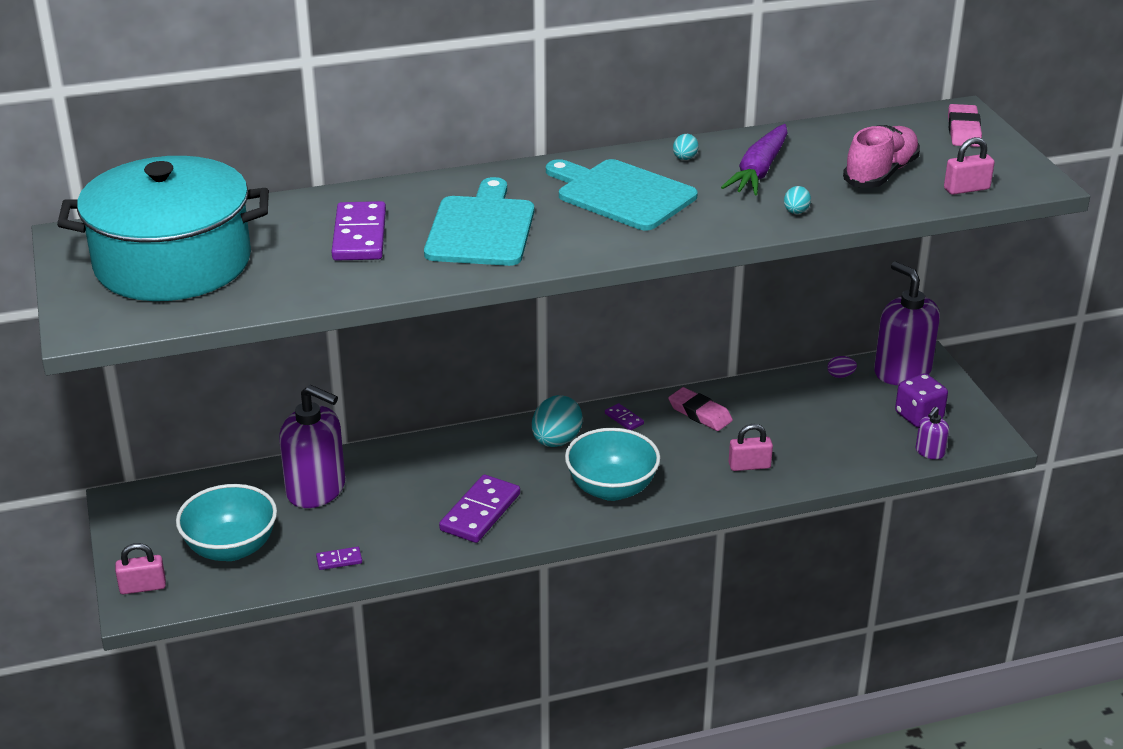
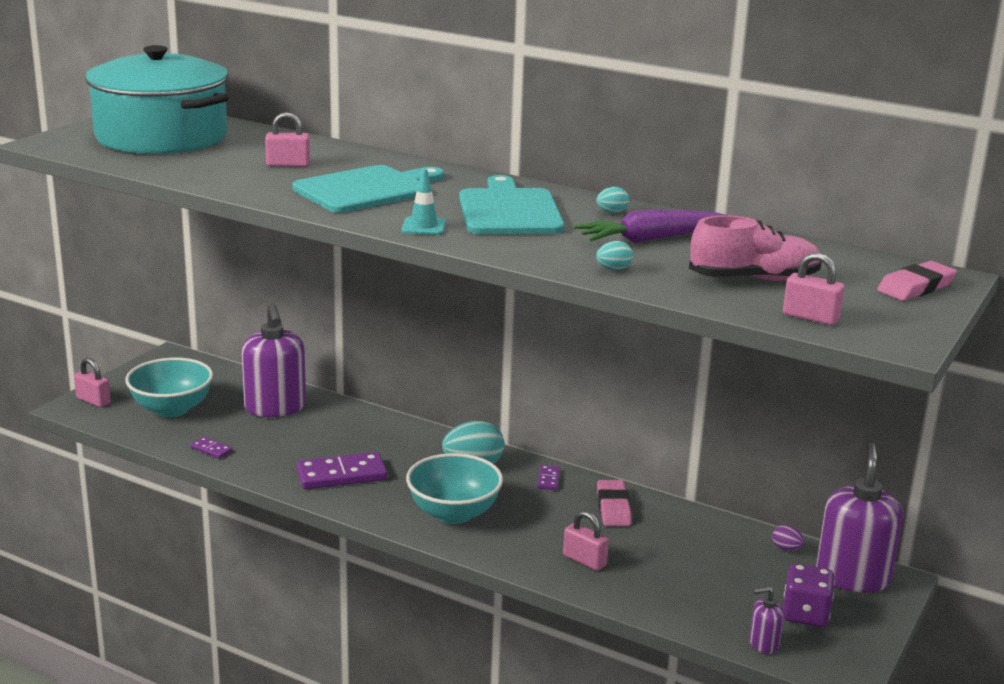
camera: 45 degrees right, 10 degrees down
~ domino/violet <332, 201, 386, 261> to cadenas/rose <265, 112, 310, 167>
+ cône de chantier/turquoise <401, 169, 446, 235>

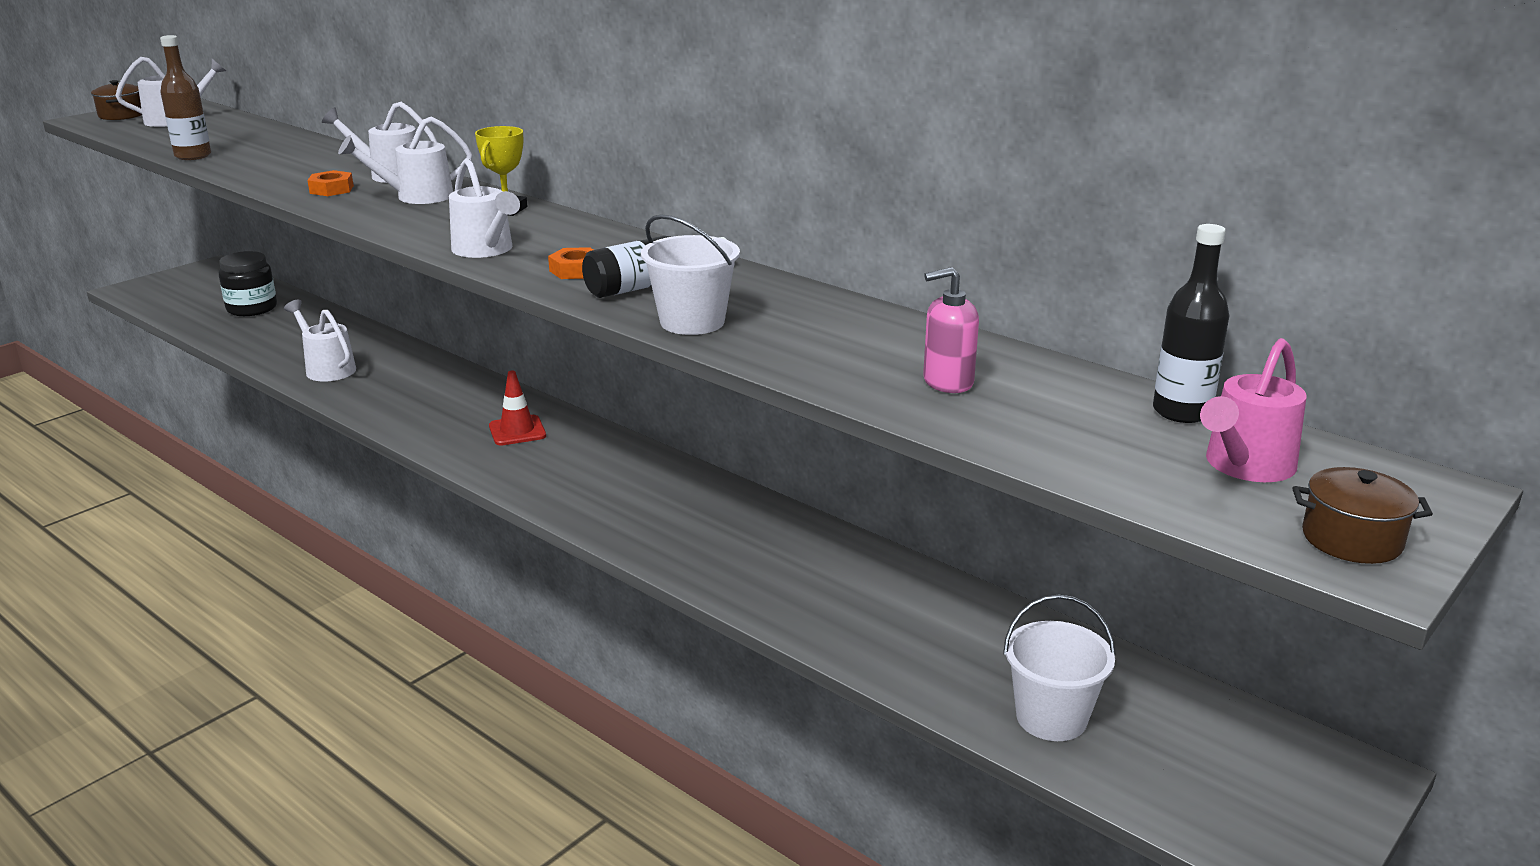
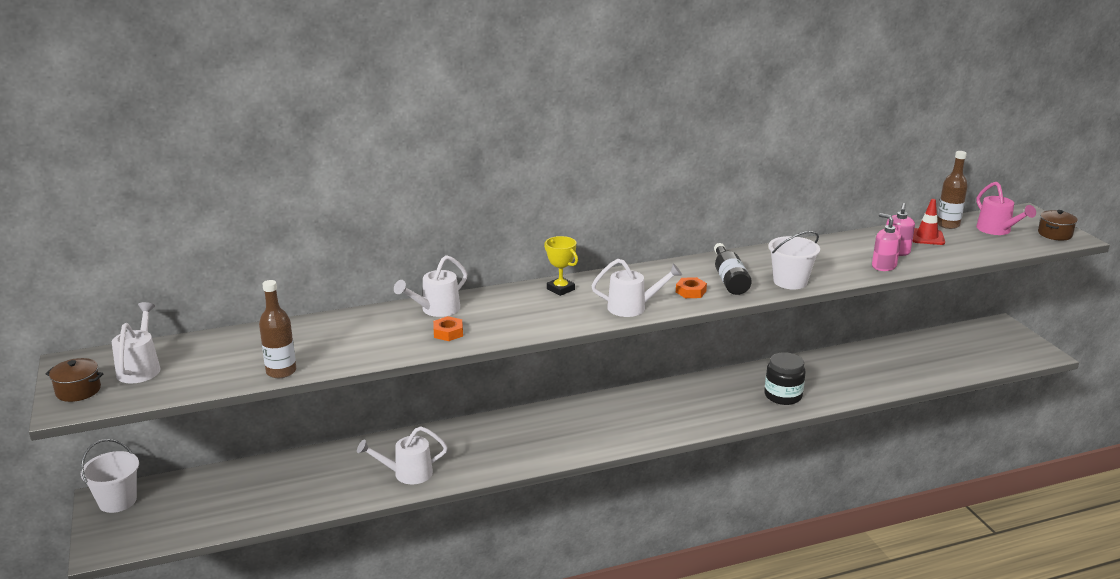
camera: 60 degrees left, 0 degrees up
~ bocal/noir <219, 251, 277, 316> to <764, 352, 805, 405>
- arrosoir/blanc <338, 117, 472, 204>
~ cône de chantier/rouge <489, 371, 546, 446> to <912, 199, 945, 245>
~ seau/blanc <1003, 594, 1116, 741> to <81, 439, 139, 513>
~ bouteille/noir <1153, 224, 1229, 423> to bouteille/marron <937, 151, 968, 229>
+ distributeur de savon/rose <872, 213, 901, 271>

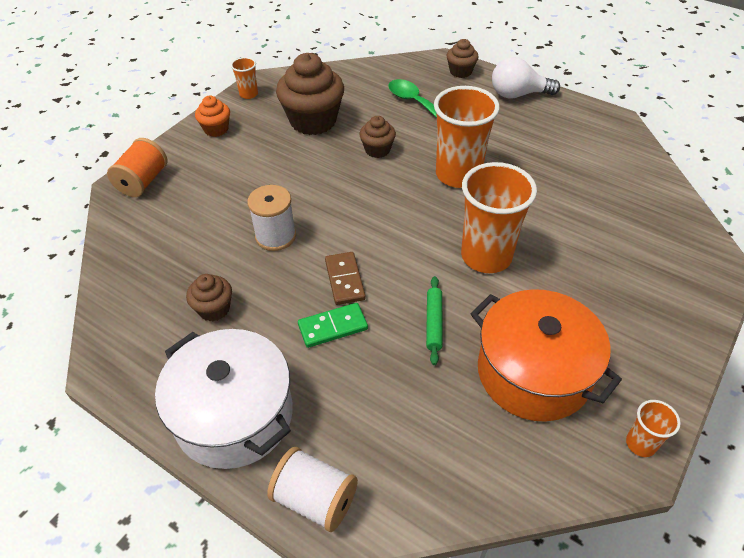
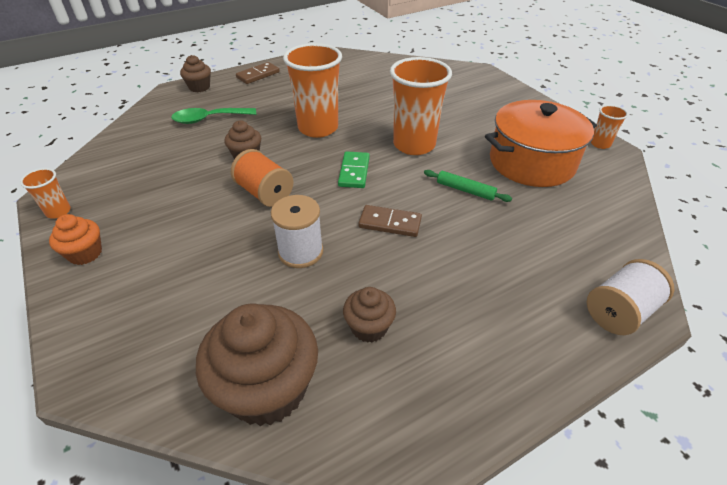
camera: 65 degrees left, 5 degrees down
~ bobine/orange <107, 138, 167, 197> to <231, 149, 293, 207>
- marmite/blanc <155, 329, 293, 469>
~ muffin/marron <276, 53, 344, 135> to <196, 304, 318, 426>
~ domino/vert <298, 303, 368, 348> to <338, 151, 370, 188>
~ ampoule/blanc <492, 57, 560, 98> to domino/marron <236, 62, 280, 84>

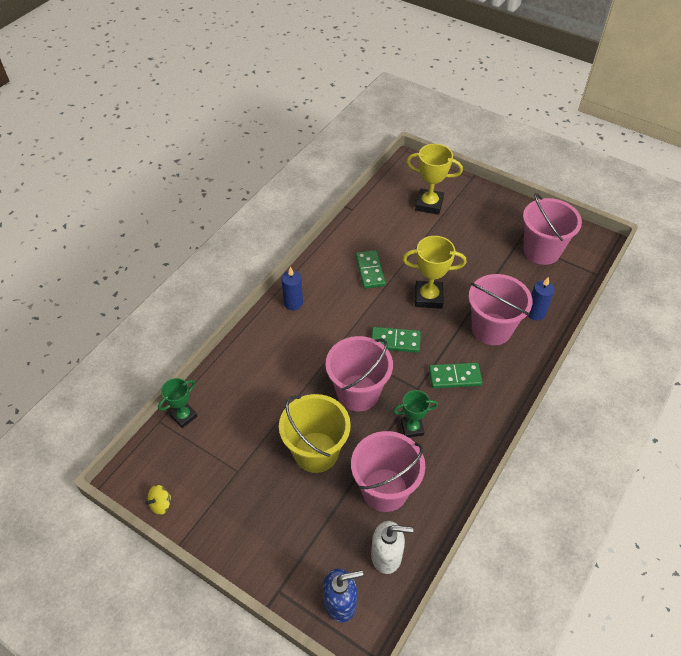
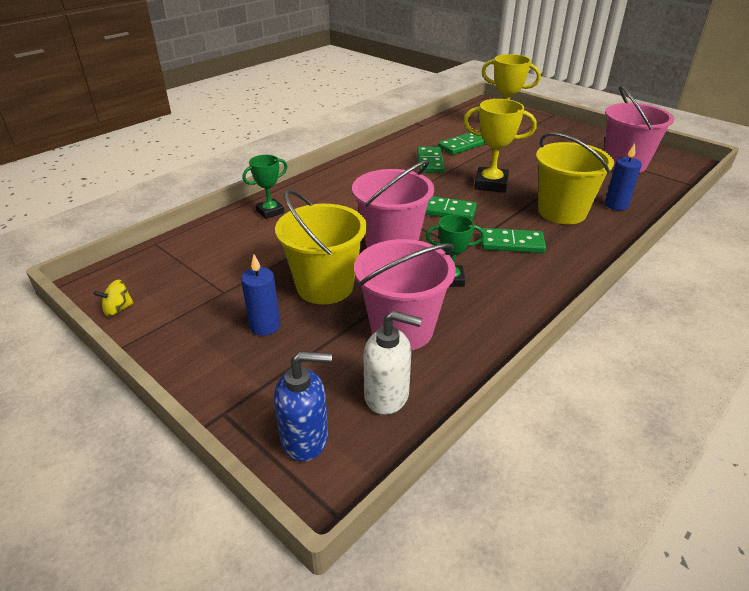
camera: 10 degrees right, 15 degrees down
~ trophée/vert <158, 378, 197, 428> to <242, 155, 288, 219>
~ bougie/bleu <281, 267, 303, 311> to <241, 254, 280, 336>
~ seau/rose <469, 274, 532, 345> to seau/jaune <536, 132, 614, 224>
+ domino/vert <438, 133, 486, 155>

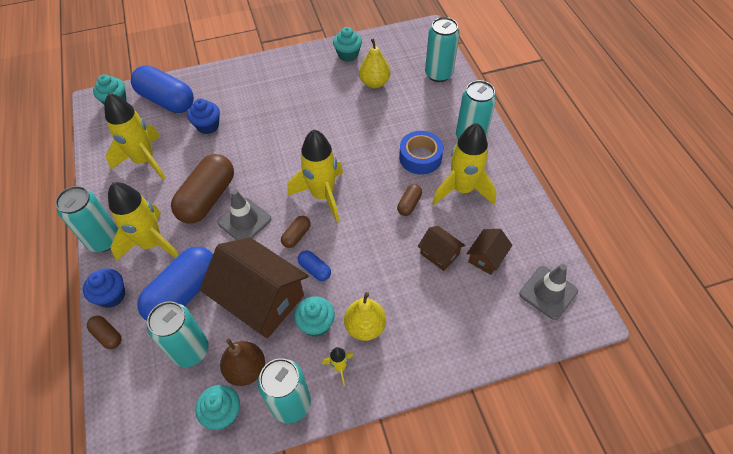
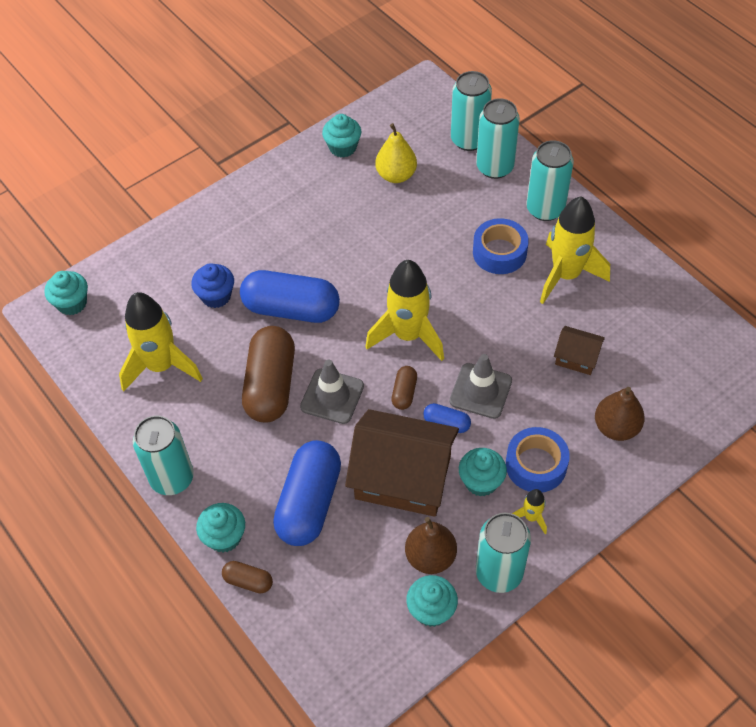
camera: 20 degrees left, 0 degrees up
~ muffin/bleu <83, 268, 125, 308> to muffin/turquoise <196, 503, 245, 552>
- fusée/jaune <108, 182, 179, 261>
~ gélule/bleu <131, 65, 194, 113> to <240, 270, 340, 323>
~ canette/turquoise <147, 301, 209, 367> to <476, 98, 520, 179>
~ poire/jaune <344, 292, 386, 341> to ruban adhésif/bleu <506, 427, 570, 492>
- gélule/marron <397, 184, 422, 216>
- maison/marron <467, 229, 512, 275>
~ cône de chantier/gris <519, 264, 578, 320> to <450, 354, 512, 419>
+ poire/marron <595, 387, 645, 441>

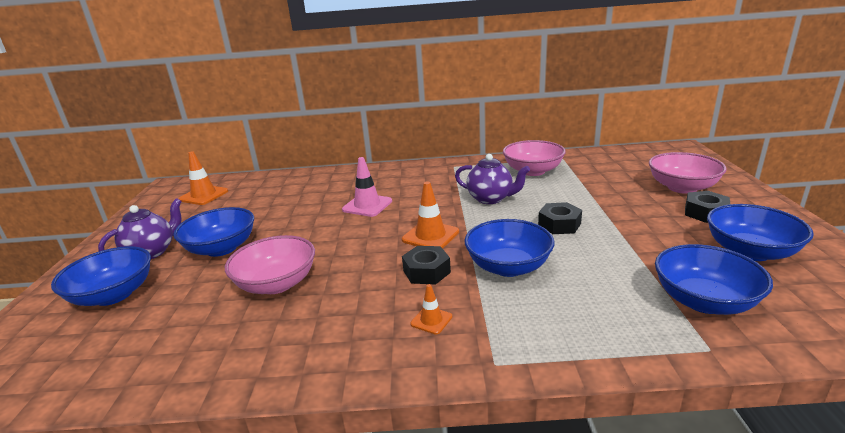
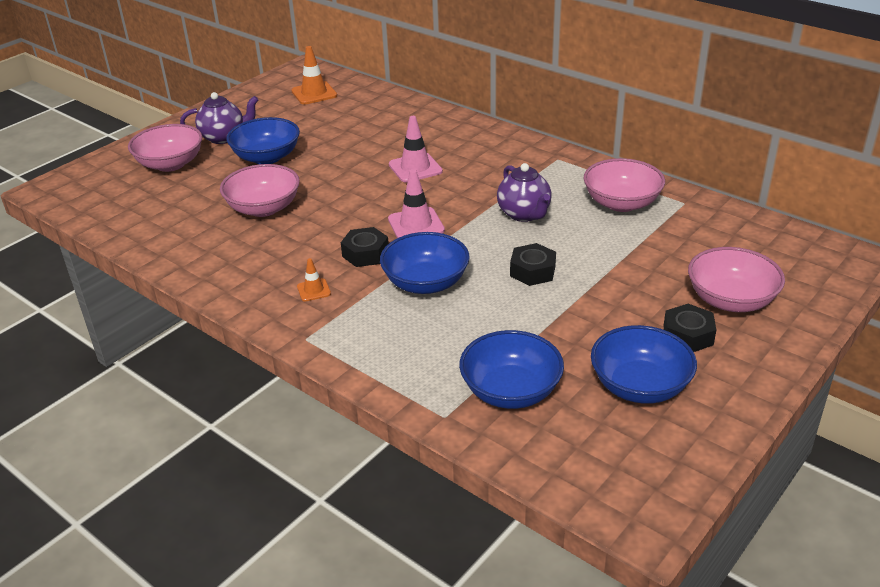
camera: 40 degrees right, 10 degrees up
~ bol/bleu <51, 246, 151, 306> to bol/rose <128, 124, 203, 172>
~ cône de chantier/orange <402, 181, 459, 249> to cône de chantier/rose <388, 169, 445, 238>

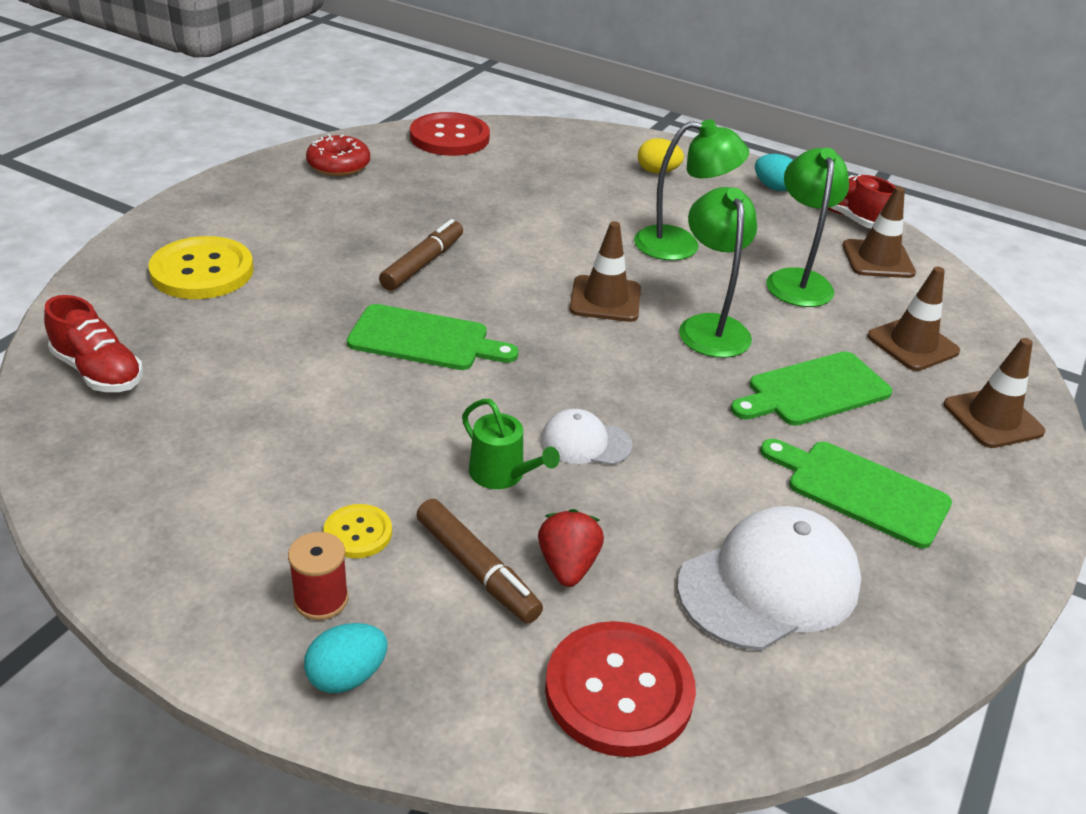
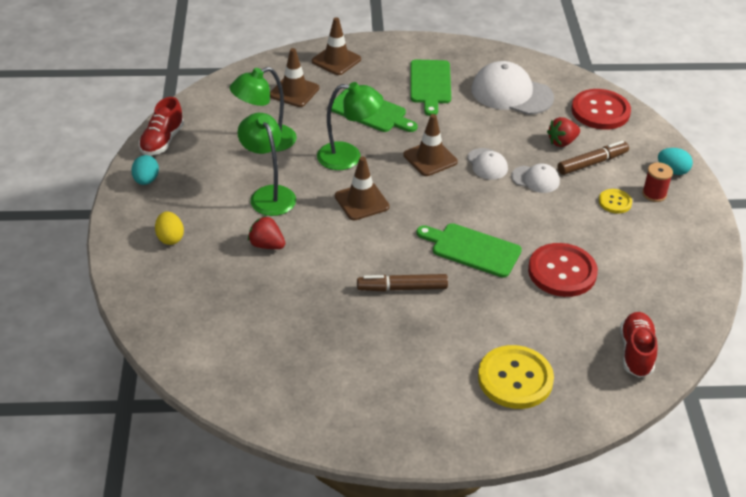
camera: 120 degrees left, 5 degrees up
- beignet/rouge <306, 134, 370, 176>
~ planche à découper/vert <347, 304, 518, 370> = <416, 223, 522, 278> 45 degrees counterclockwise
~ bouton/rouge <410, 112, 490, 156> to <528, 243, 598, 297>
~ feutre/marron <417, 499, 543, 623> = <557, 141, 629, 175> 45 degrees clockwise
~ arrosoir/vert <462, 399, 560, 489> to casquette/blanc <511, 164, 560, 193>
~ lampe/vert <679, 187, 757, 358> = <317, 82, 383, 170> 135 degrees counterclockwise
~ cône de chantier/marron <842, 187, 916, 278> to <404, 114, 458, 176>
+ fraise/rouge <248, 216, 285, 249>

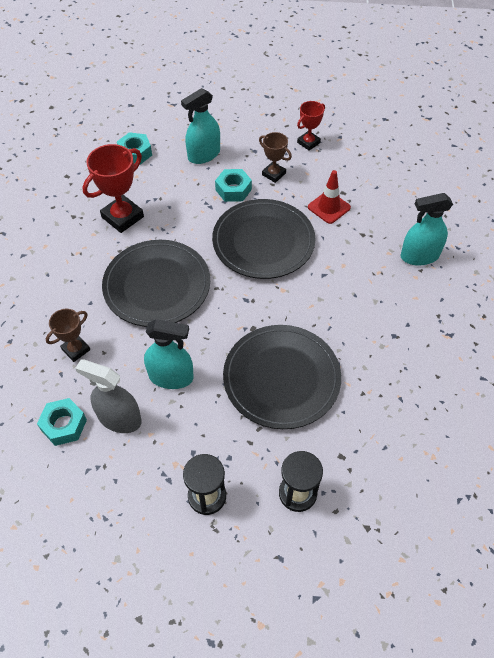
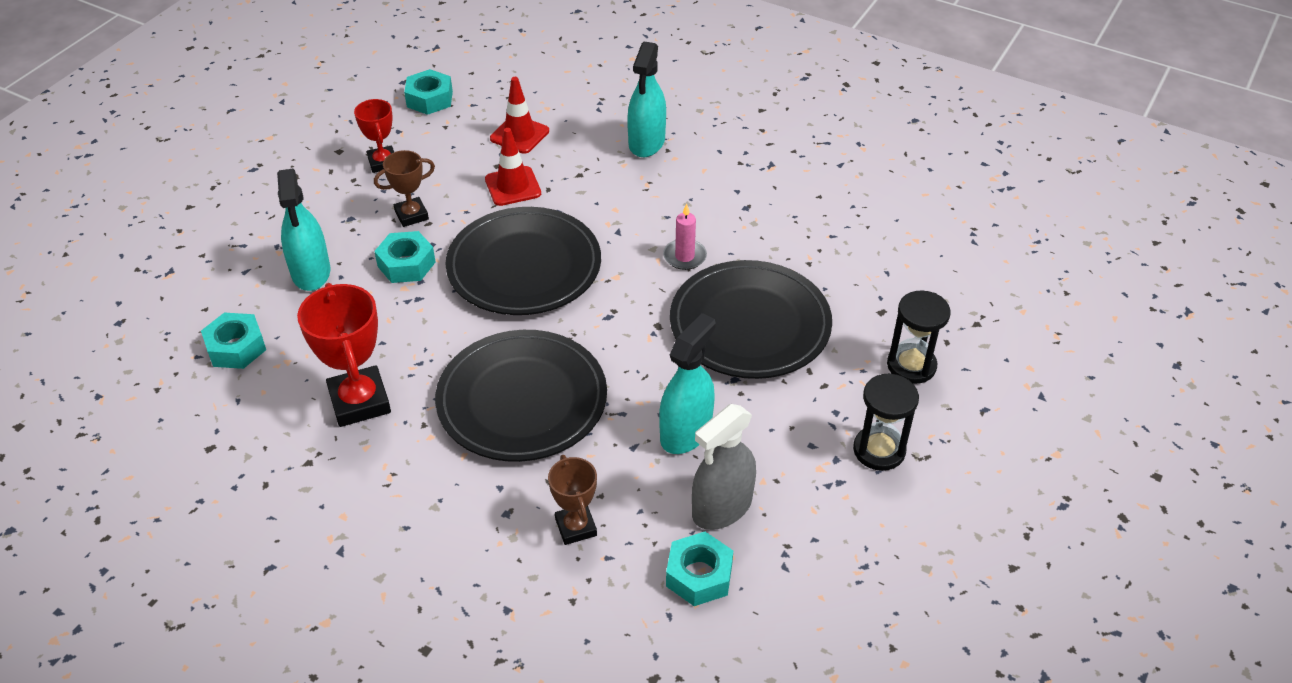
camera: 65 degrees left, 10 degrees down
+ écrou/turquoise <404, 69, 453, 115>
+ cône de chantier/rouge <490, 77, 549, 154>
+ bougie/rose <663, 203, 707, 270>

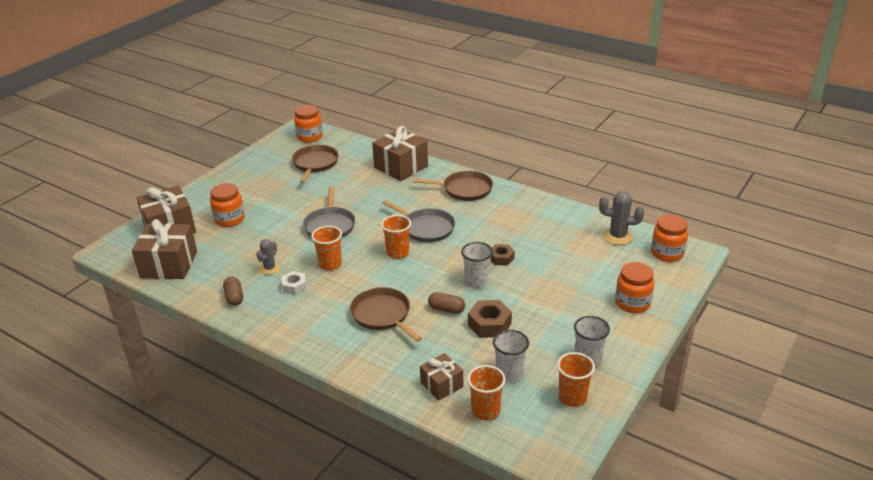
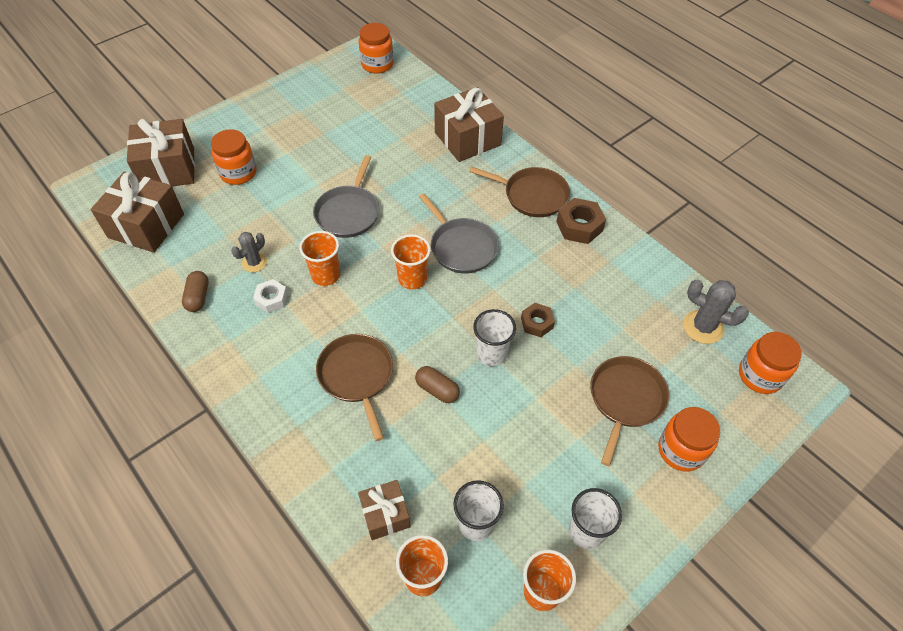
camera: 15 degrees right, 20 degrees up
~ poêle/marron <292, 145, 339, 183> to <590, 356, 669, 466>
~ écrou/marron <468, 300, 512, 338> to <556, 198, 606, 244>

